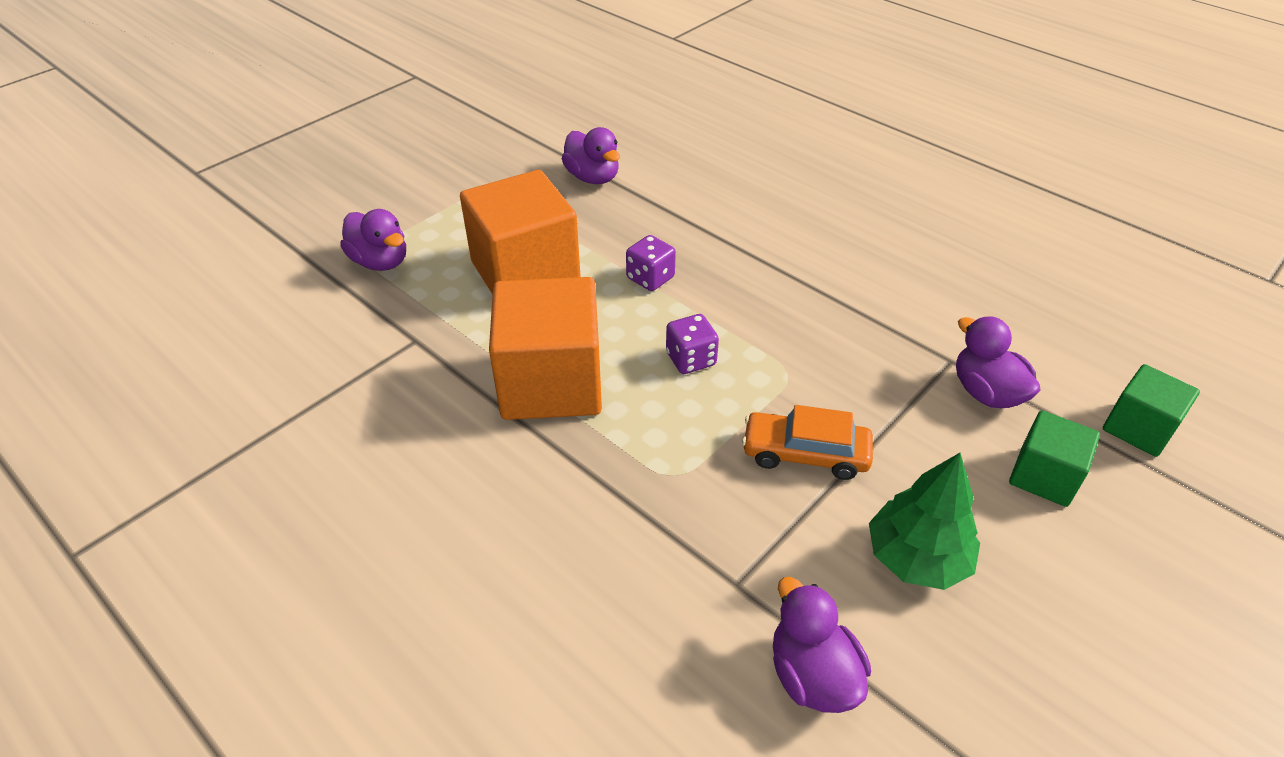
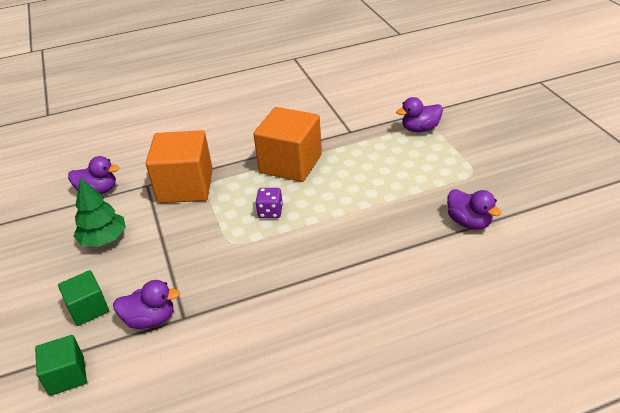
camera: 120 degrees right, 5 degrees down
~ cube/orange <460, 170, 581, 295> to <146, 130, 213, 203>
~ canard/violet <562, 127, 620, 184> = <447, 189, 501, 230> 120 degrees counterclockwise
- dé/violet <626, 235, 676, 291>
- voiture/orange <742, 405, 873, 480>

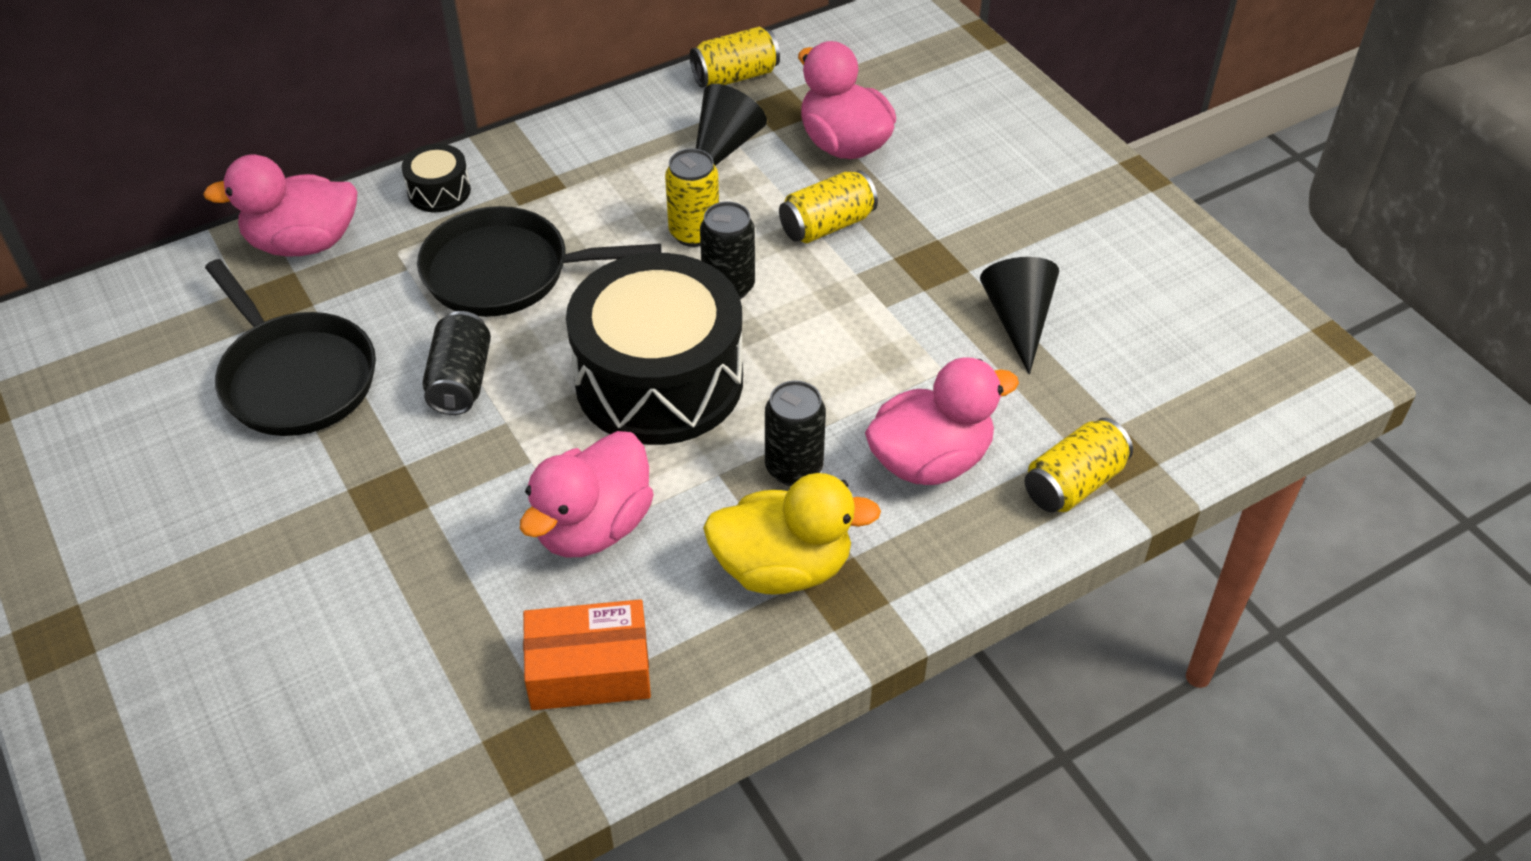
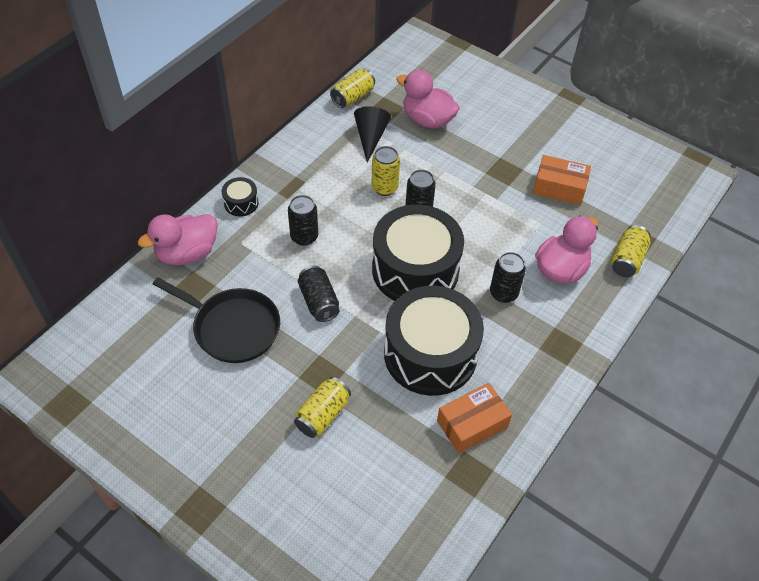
camera: 25 degrees left, 5 degrees up
~ poêle/noir <417, 206, 661, 317> to canette/noir <288, 195, 318, 246>
~ canard/rose <520, 431, 654, 557> to tambour/noir <384, 286, 484, 396>
- canard/jaune <703, 473, 881, 595>
~ canette/jaune <779, 170, 878, 243> to <294, 377, 351, 438>
~ cône/noir <980, 257, 1059, 375> to boîte/orange <533, 155, 591, 205>

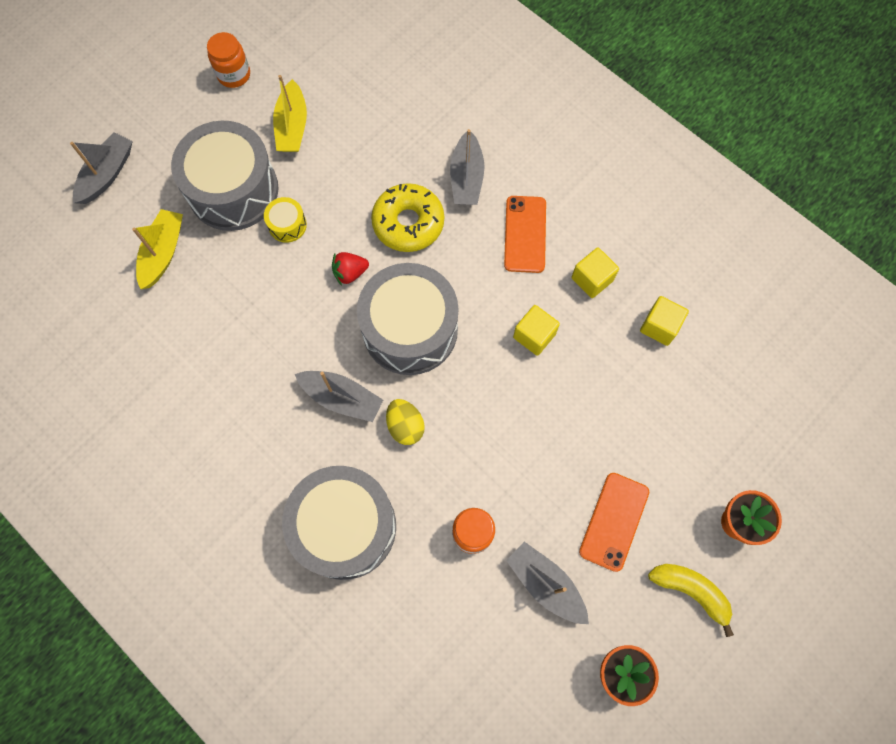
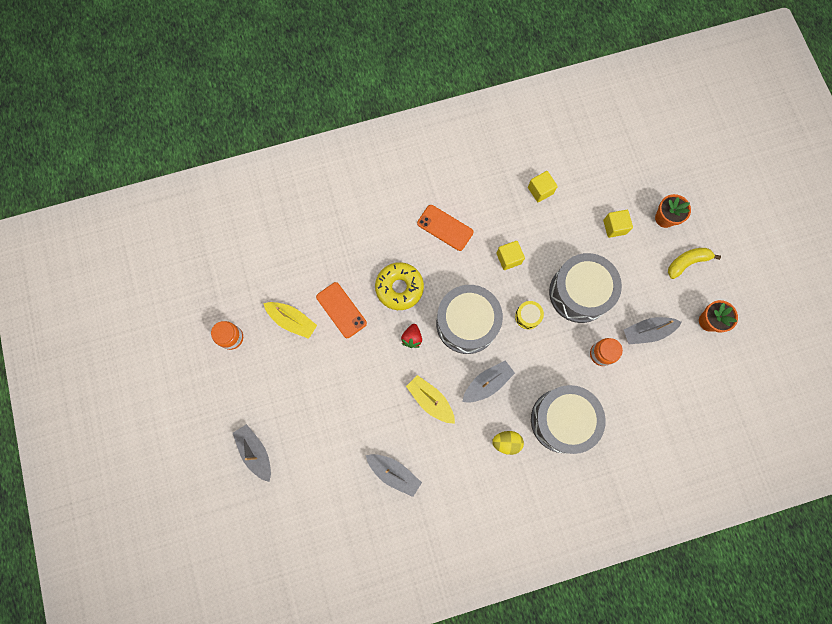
camera: 60 degrees left, 5 degrees up
~ bateau/jaune <132, 209, 183, 289> to <406, 375, 455, 424>
~ tambour/gris <171, 121, 279, 231> to <549, 253, 622, 323>
~ tambour/jaune <264, 197, 307, 243> to <515, 301, 544, 329>
~ œuf/jaune <386, 399, 425, 445> to <492, 431, 524, 455>
~ bateau/gris <450, 129, 484, 205> to <366, 454, 422, 497>
~ cube/jaune <572, 247, 619, 298> to <603, 210, 633, 238>
~ téléphone/orange <579, 473, 649, 572> to <316, 282, 367, 338>

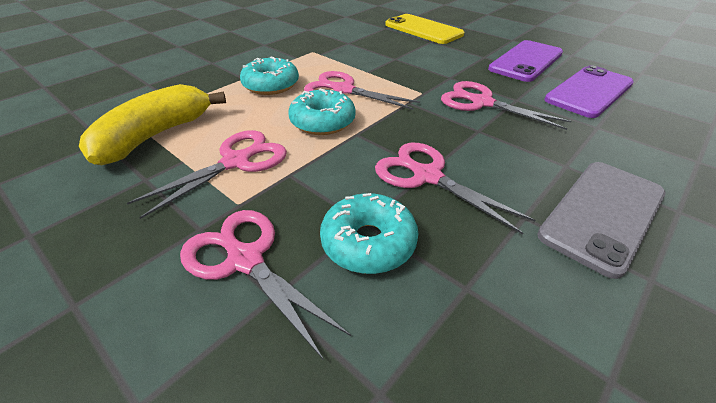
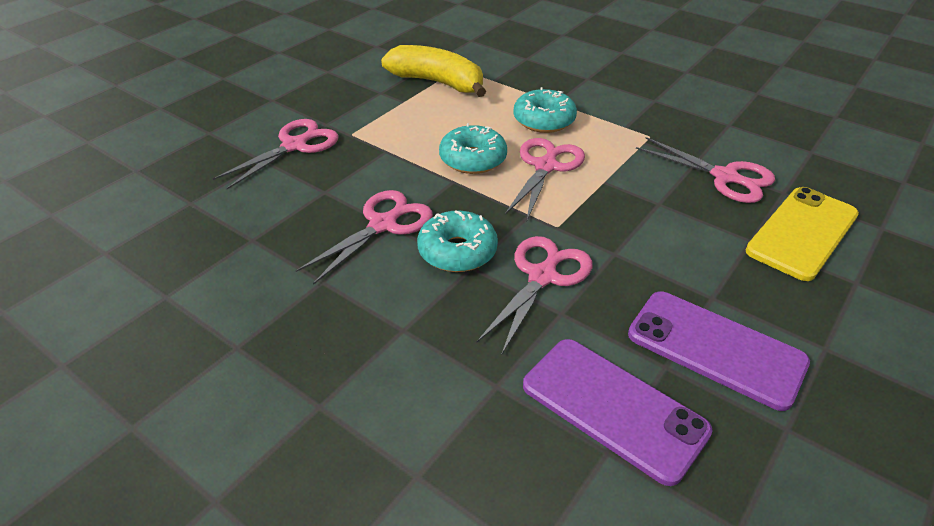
camera: 85 degrees right, 0 degrees up
~ ciseaux/rose <127, 130, 287, 219> to <636, 137, 775, 203>
~ beignet/turquoise <320, 193, 418, 274> to <417, 210, 498, 272>
- téléphone/gris <537, 162, 666, 279>

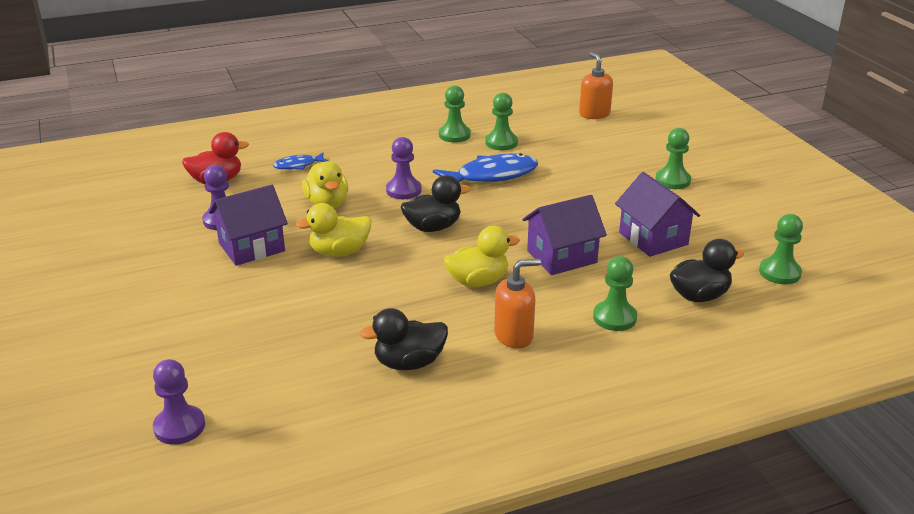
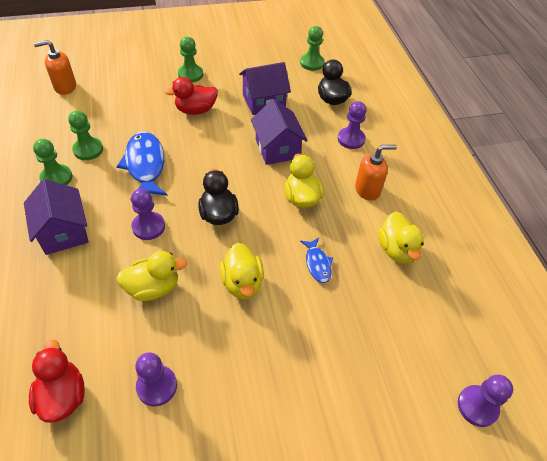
camera: 85 degrees left, 20 degrees up
~ maison/violet <209, 185, 288, 266> to <24, 179, 89, 255>
~ poisson/bleu <273, 153, 328, 170> to <300, 238, 333, 283>
~ canard/noir <360, 308, 448, 370> to canard/jaune <379, 212, 424, 264>
~ distributeur de savon/orange <494, 259, 541, 348> = <355, 145, 397, 201> 90 degrees clockwise
~ pion/vert <593, 256, 637, 331> to pion/violet <338, 101, 366, 149>
+ canard/rouge <165, 77, 218, 115>

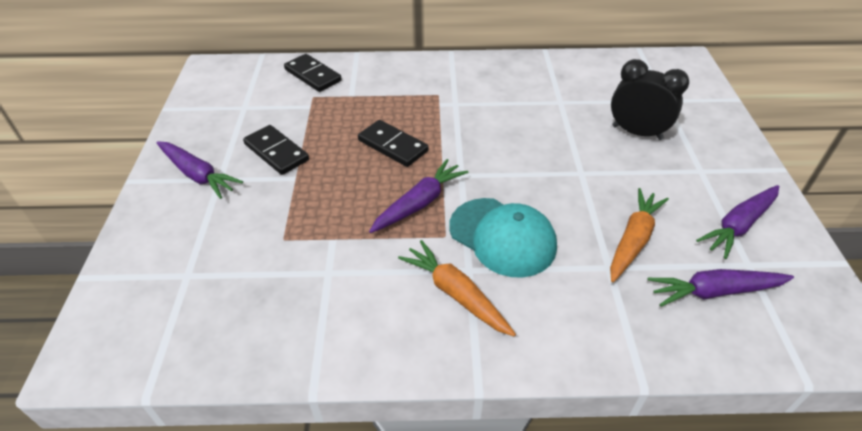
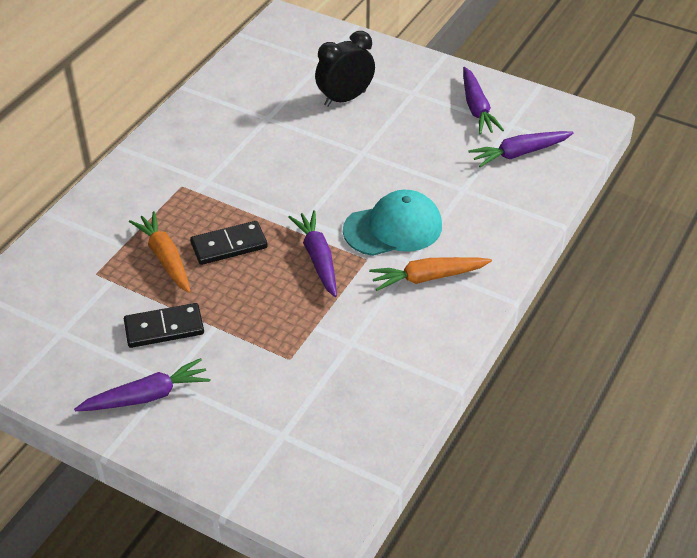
camera: 60 degrees left, 0 degrees up
- domino/noir <284, 54, 342, 92>
~ carotte/orange <610, 188, 669, 282> to <129, 211, 191, 293>
~ carotte/violet <648, 269, 794, 307> = <469, 131, 574, 167> 45 degrees clockwise

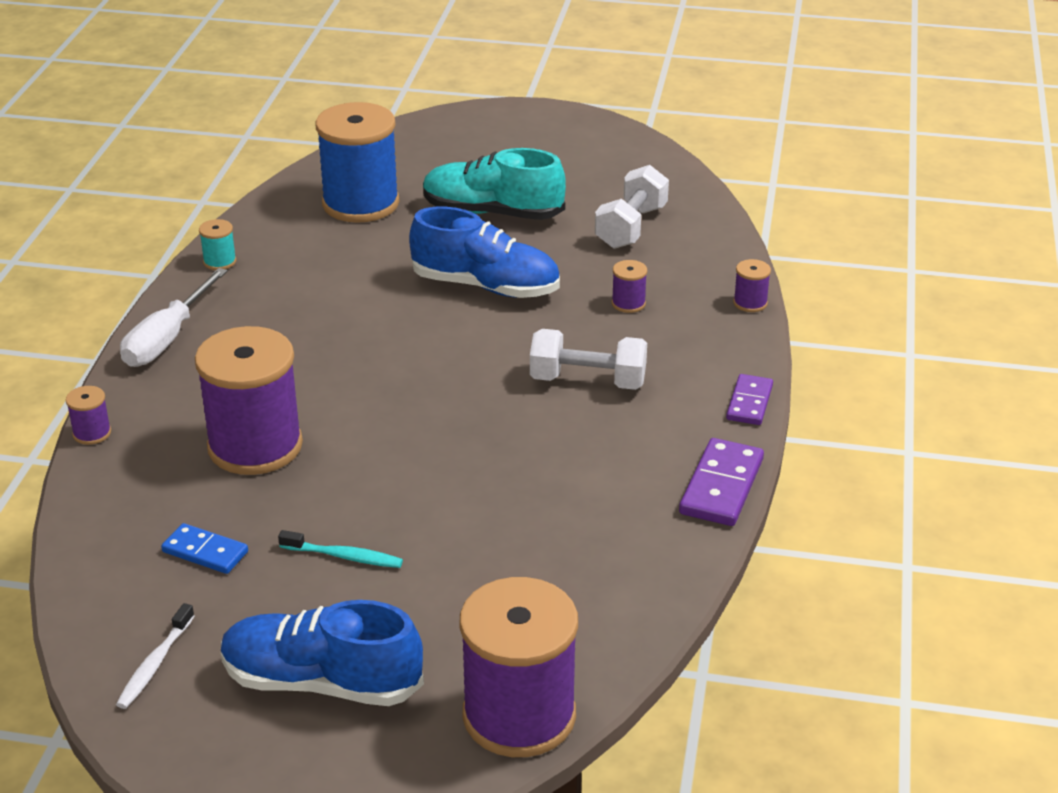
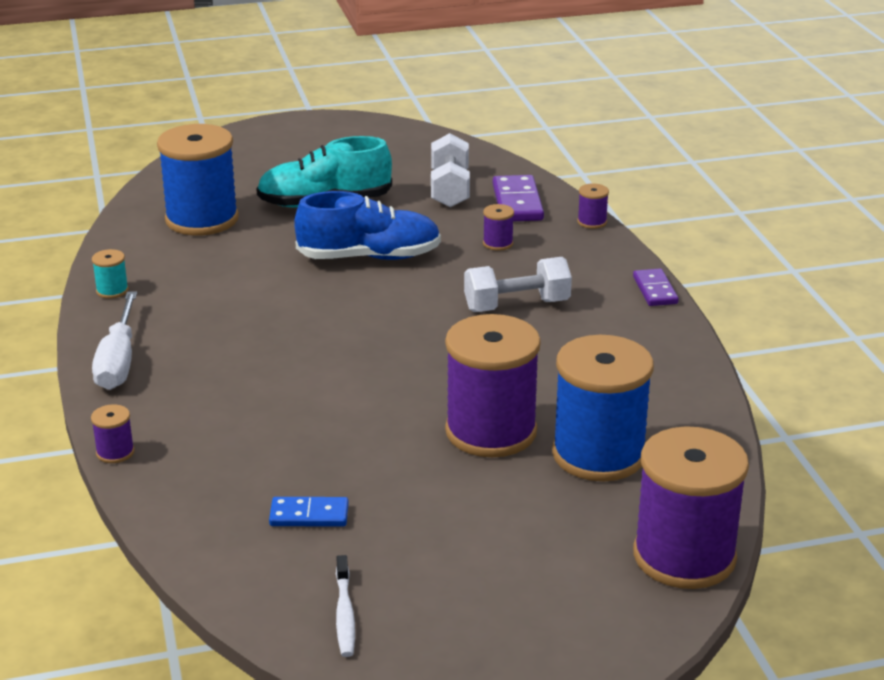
camera: 25 degrees left, 5 degrees down
~ bobine/violet <195, 326, 303, 475> to <445, 314, 541, 457>
- chaussure/bleu <221, 600, 424, 706>
- brosse à dents/turquoise <278, 530, 403, 568>
~ domino/violet <679, 438, 764, 526> to <493, 175, 544, 221>
+ bobine/bleu <552, 335, 654, 481>

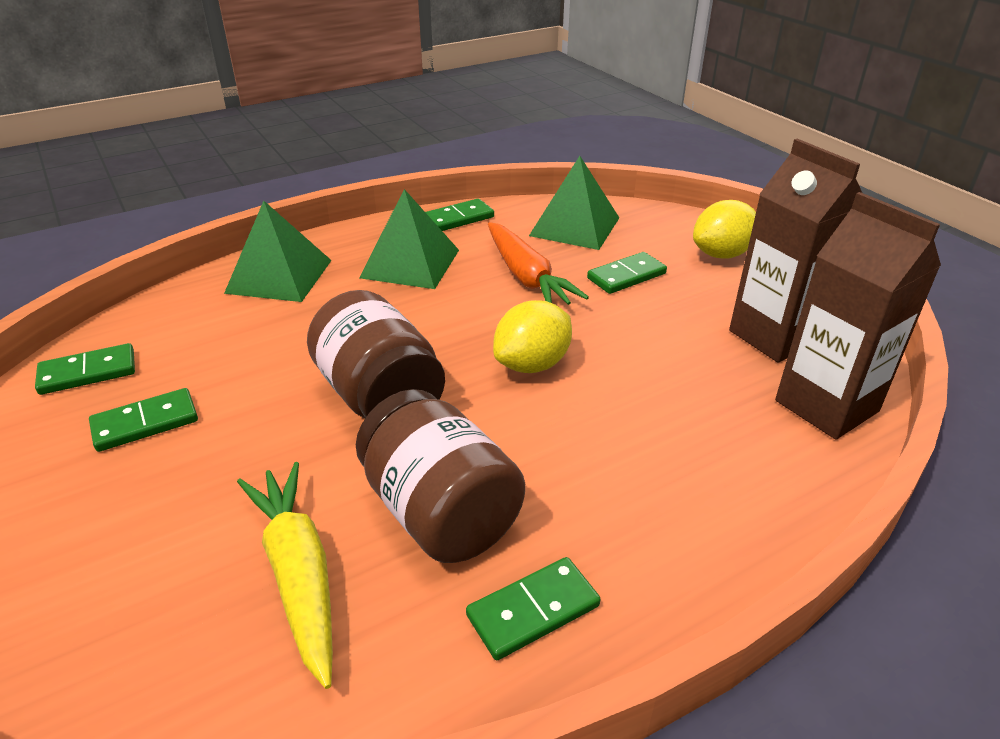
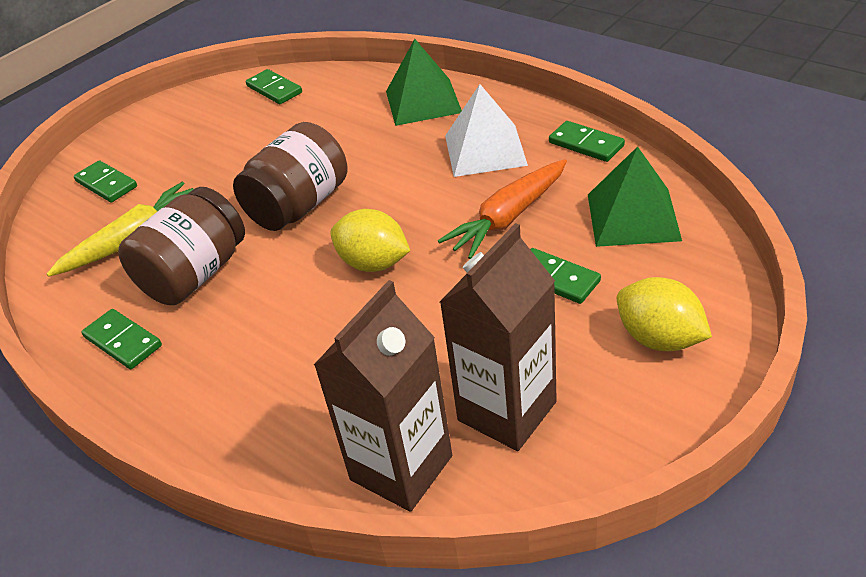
camera: 75 degrees right, 5 degrees up
~ domino/vert <89, 388, 198, 452> to <74, 160, 137, 202>
~ pyramide/vert <359, 189, 459, 289> to pyramide/blanc <445, 84, 528, 177>

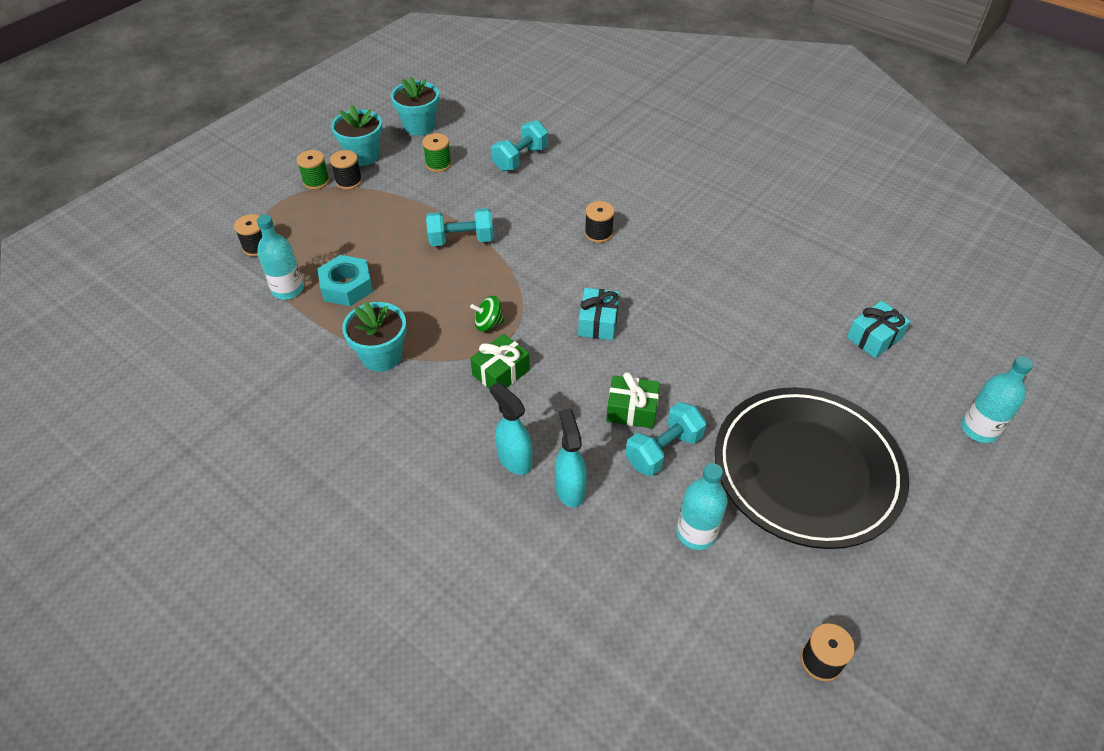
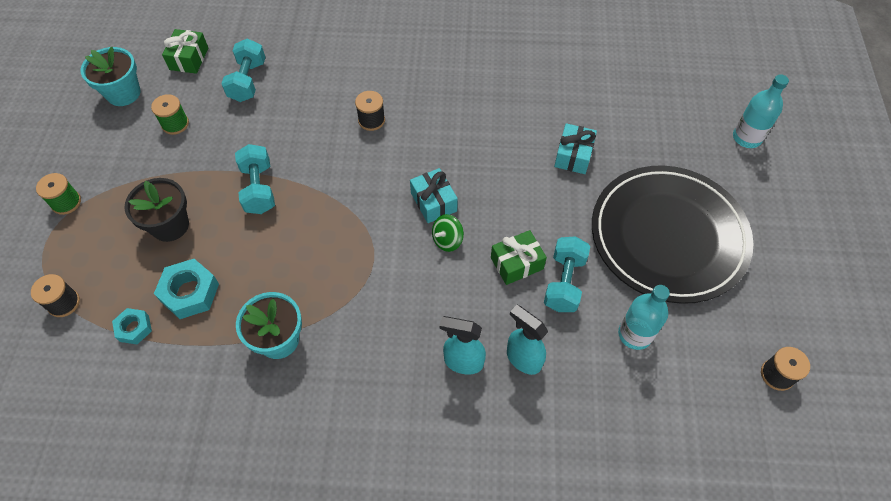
camera: 35 degrees left, 10 degrees up
~ bouteille/turquoise <257, 215, 304, 300> to écrou/turquoise <112, 308, 152, 344>
- bobine/noir <330, 150, 362, 190>
- pot de fleurs/turquoise <331, 105, 382, 166>
~ haltère/turquoise <426, 208, 494, 246> = <235, 144, 275, 214> 60 degrees counterclockwise
~ toupie/vert <470, 296, 504, 332> to <432, 214, 464, 252>
~ cadeau/vert <470, 334, 530, 389> to <162, 29, 208, 74>
~ cadeau/turquoise <847, 301, 911, 358> to <554, 123, 597, 174>
+ pot de fleurs/noir <124, 178, 189, 242>

